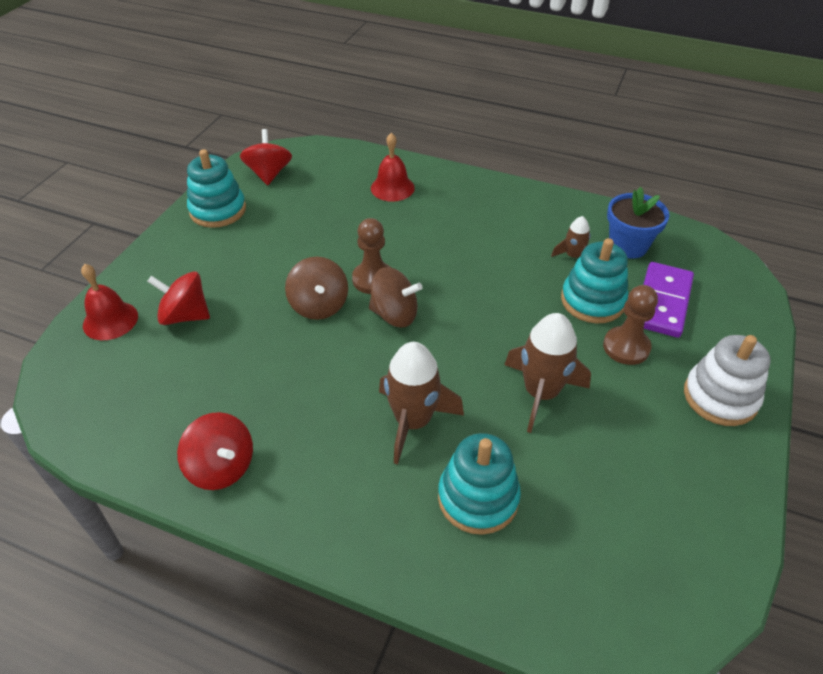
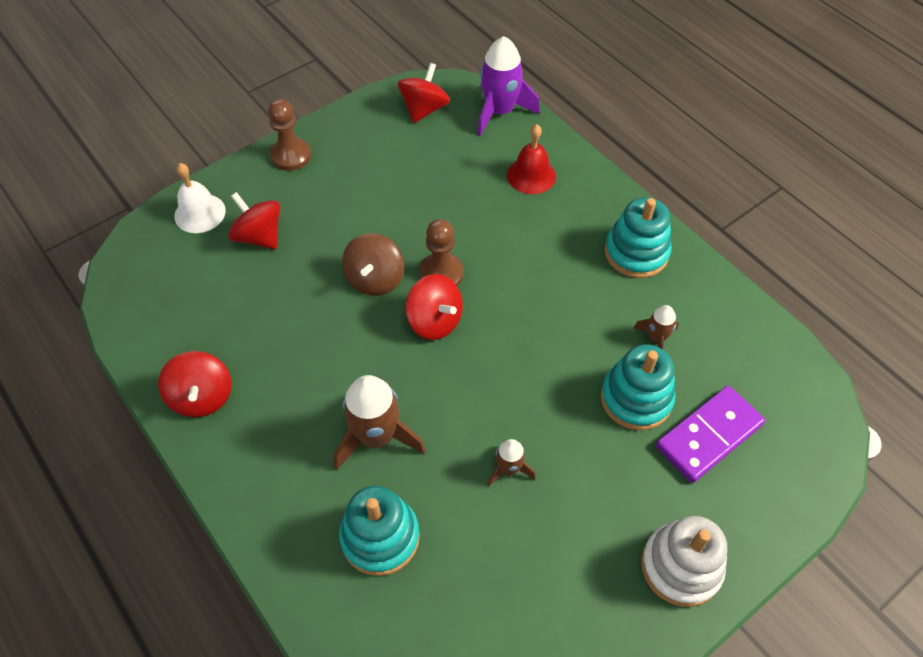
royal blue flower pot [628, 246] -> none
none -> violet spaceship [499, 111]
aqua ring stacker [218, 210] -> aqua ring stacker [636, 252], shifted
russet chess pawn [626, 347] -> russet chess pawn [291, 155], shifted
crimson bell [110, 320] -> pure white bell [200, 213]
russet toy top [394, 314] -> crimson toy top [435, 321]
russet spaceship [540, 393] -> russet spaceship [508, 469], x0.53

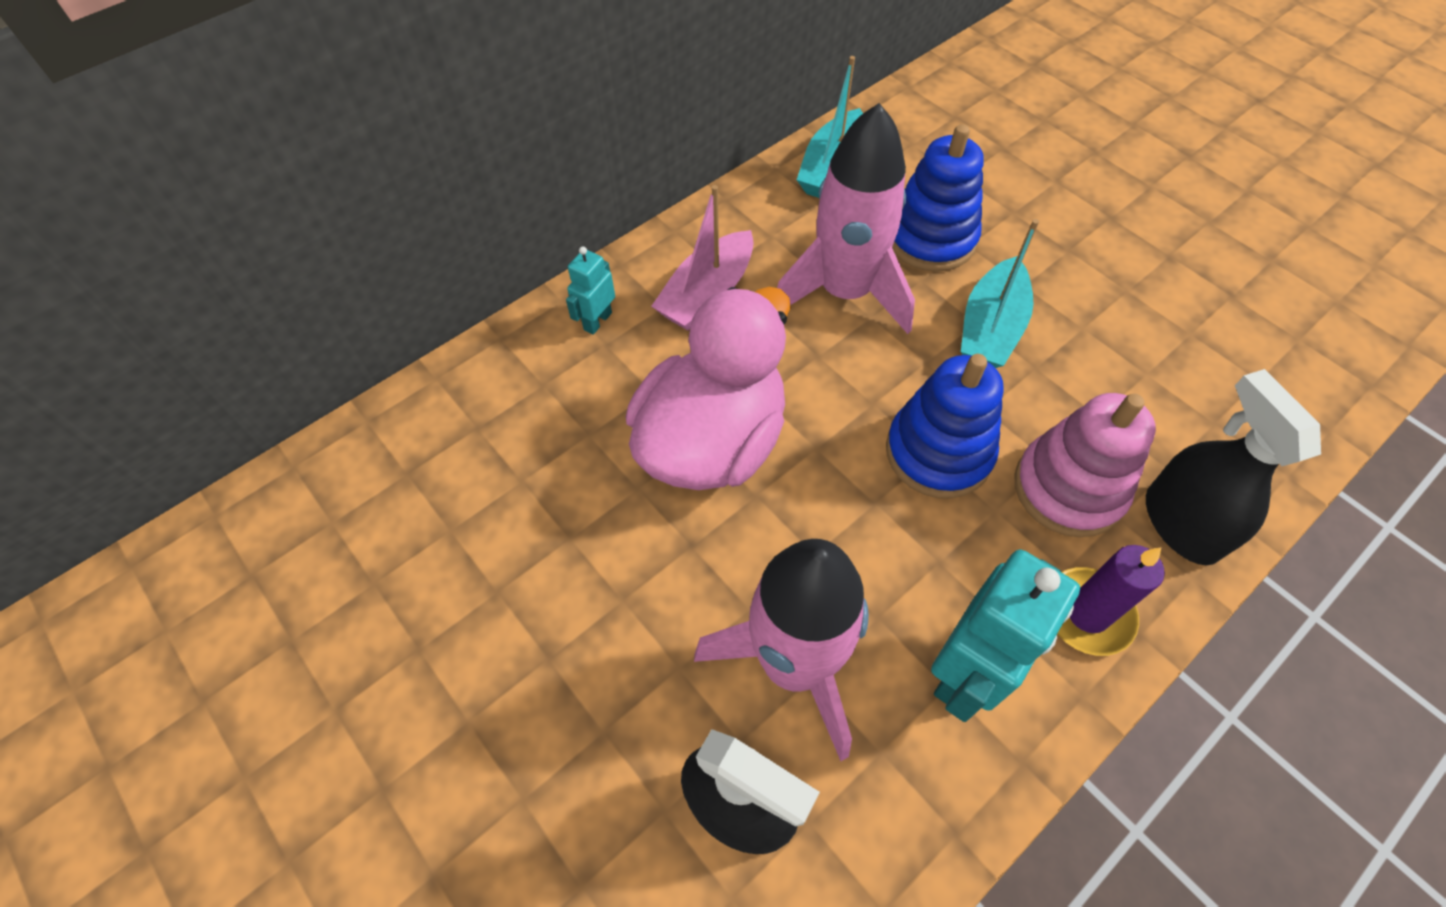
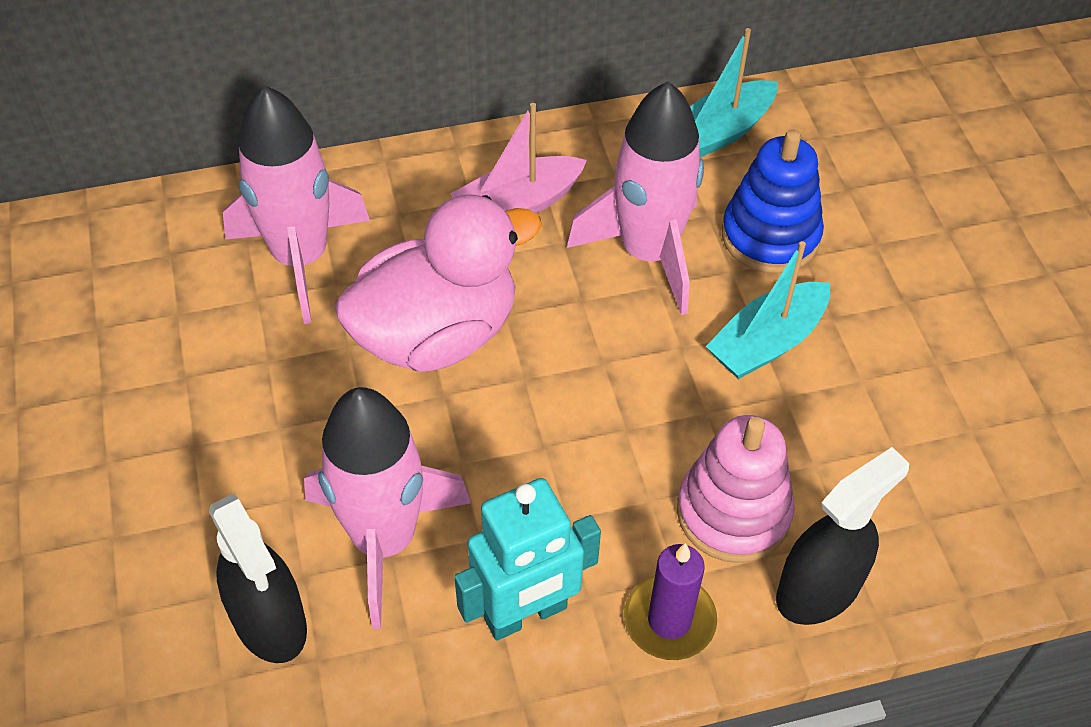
aqua toy robot [597, 321] -> none
royal blue ring stacker [938, 452] -> none
none -> rose-pink spaceship [301, 258]
ebony sprayer [1180, 524] -> ebony sprayer [818, 589], 45 degrees clockwise

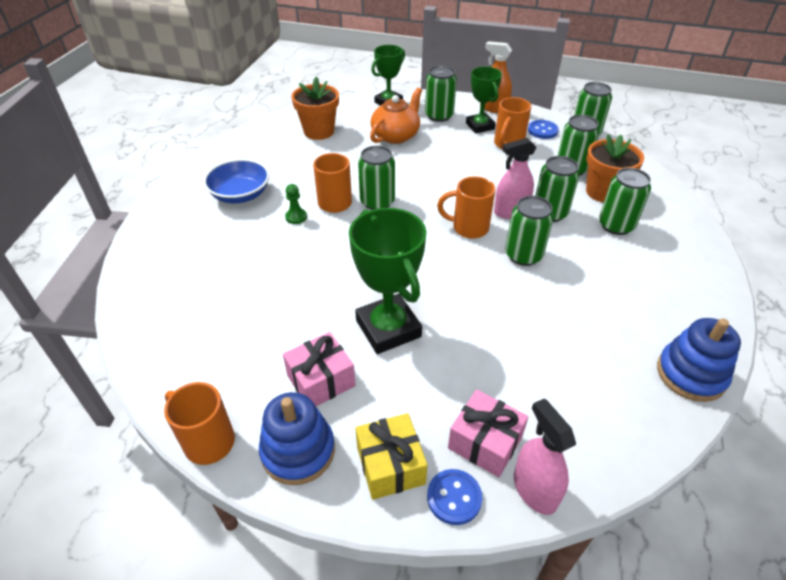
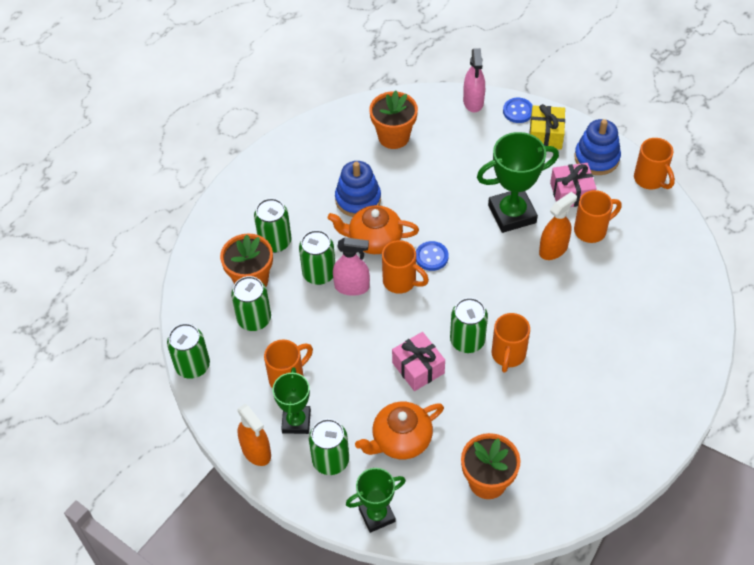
royal blue deep dish [240, 195] -> none
leaf-green chess pawn [296, 217] -> none
none -> orange-coloured flower pot [393, 137]
none -> orange-coloured sprayer [553, 249]
none -> orange-coloured coffee mug [591, 230]
rose-pink present [485, 442] -> rose-pink present [418, 368], shifted
royal blue button [542, 131] -> royal blue button [431, 257], shifted
royal blue ring stacker [691, 374] -> royal blue ring stacker [358, 199], shifted
leaf-green soda can [523, 255] -> orange-coloured tea pot [374, 240]
leaf-green award cup [388, 328] -> leaf-green award cup [512, 214], 75 degrees clockwise

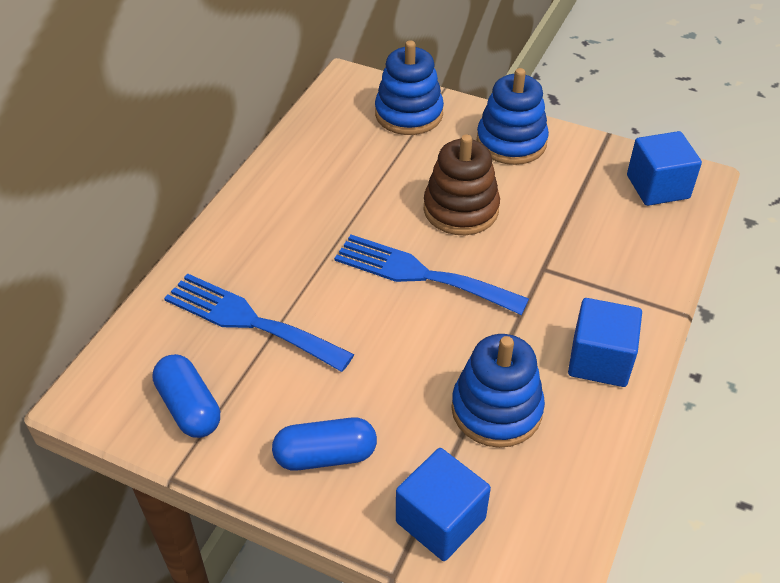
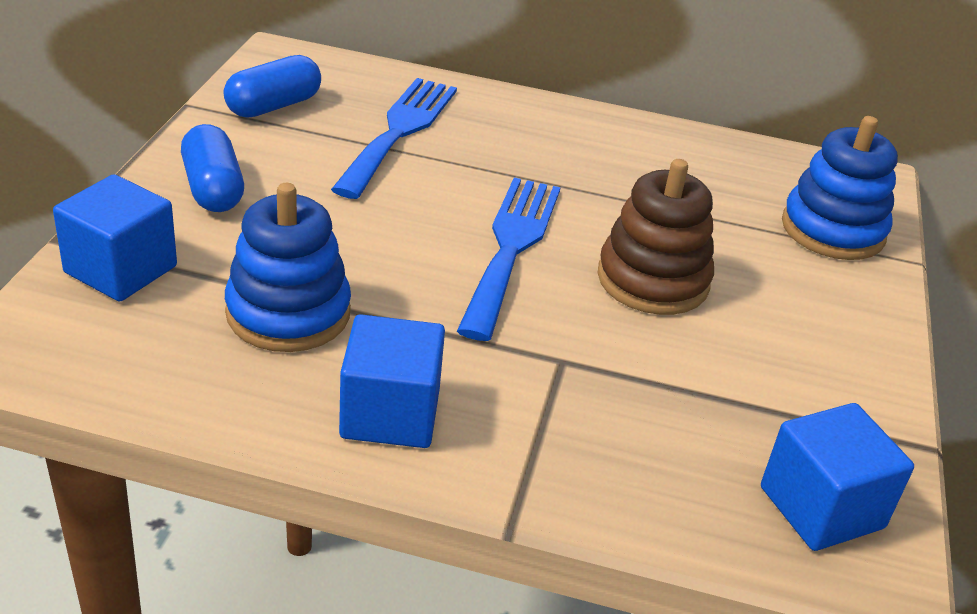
royal blue ring stacker [511, 142] -> none

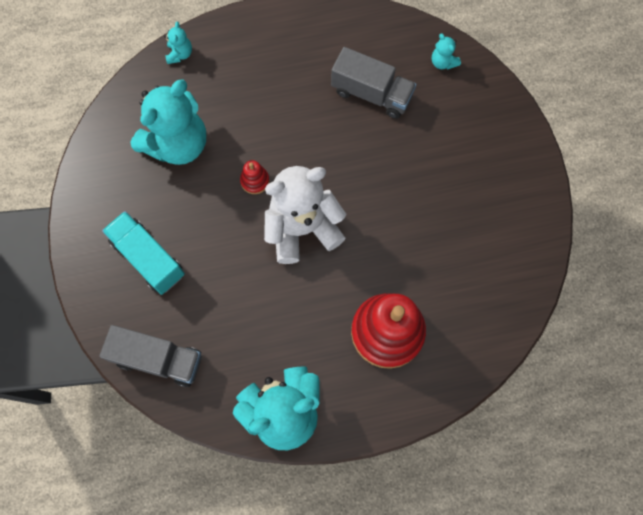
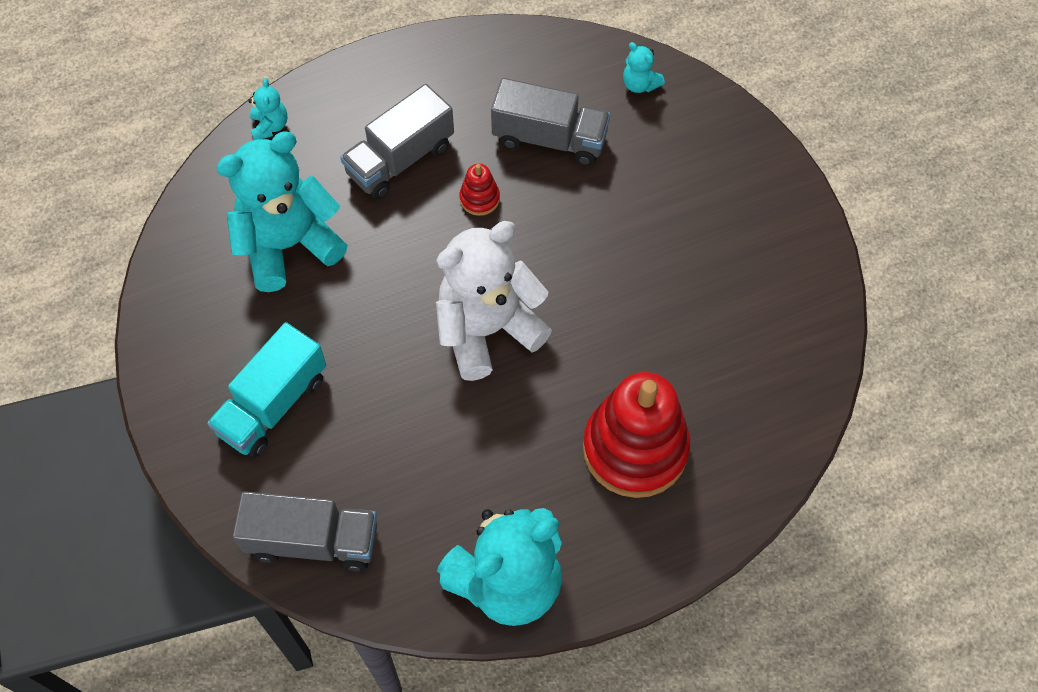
none -> gray toy truck [400, 159]
crimson ring stacker [255, 181] -> crimson ring stacker [479, 199], shifted
aqua toy truck [148, 258] -> aqua toy truck [273, 405], 90 degrees counterclockwise
aqua teddy bear [178, 144] -> aqua teddy bear [288, 245], 150 degrees counterclockwise

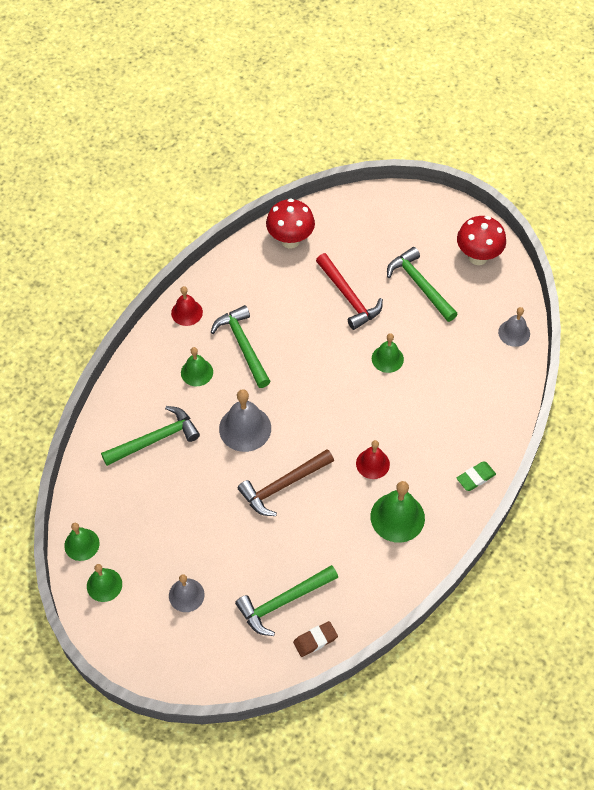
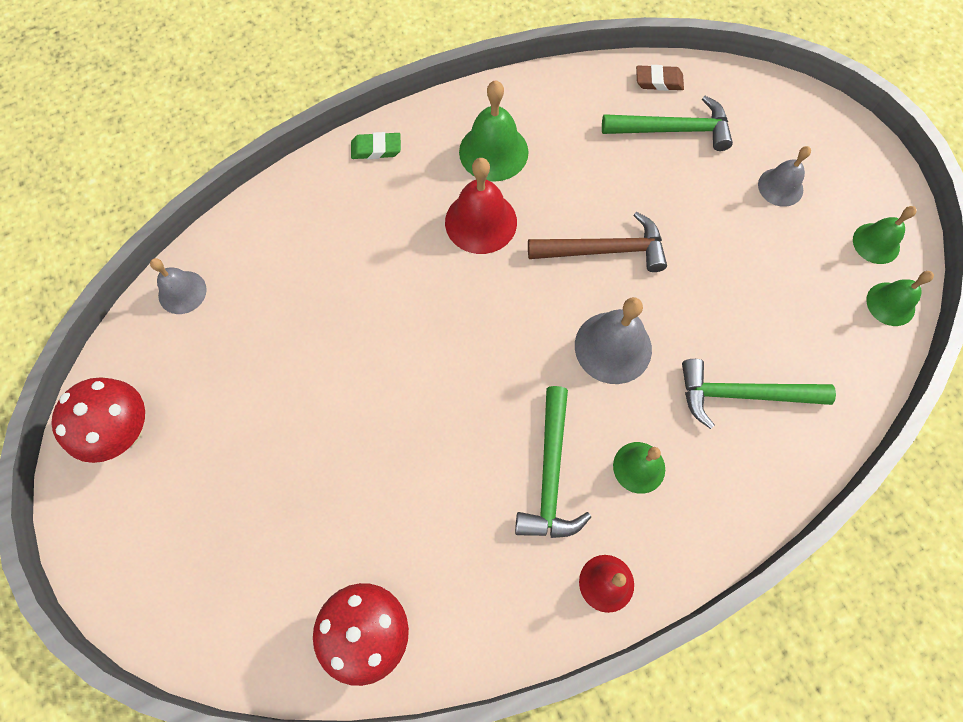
crimson hammer [348, 297] -> none
leaf-green bell [387, 359] -> none
leaf-green hammer [420, 285] -> none
crimson bell [372, 464] -> crimson bell [481, 222], x1.57

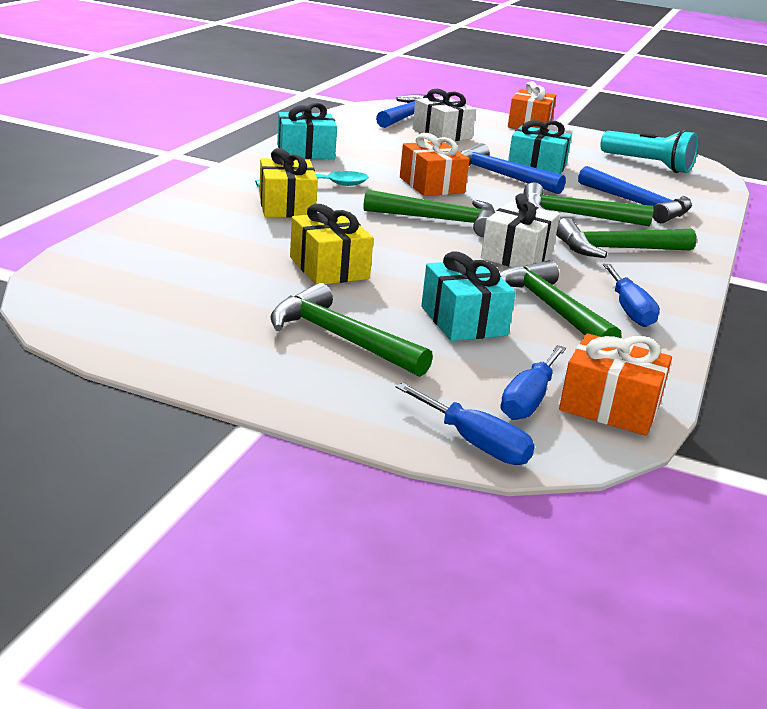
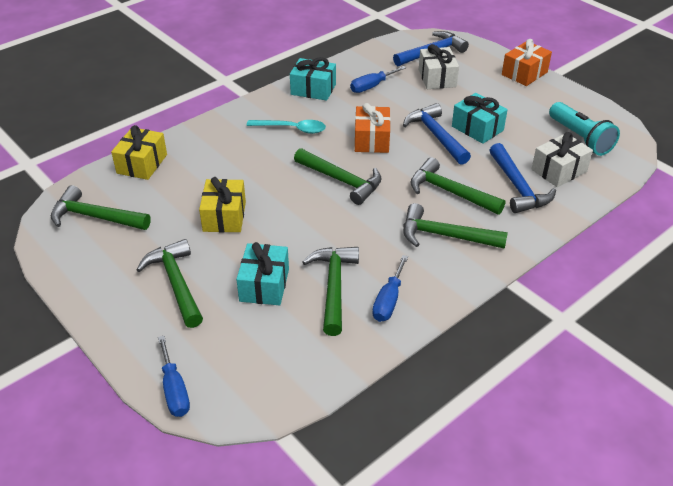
orange-coloured present [610, 407] -> none
none -> leaf-green hammer [95, 217]
golden present [286, 206] -> golden present [142, 164], shifted
pure white present [517, 255] -> pure white present [559, 170], shifted
royal blue screwdriver [529, 400] -> royal blue screwdriver [372, 86], shifted

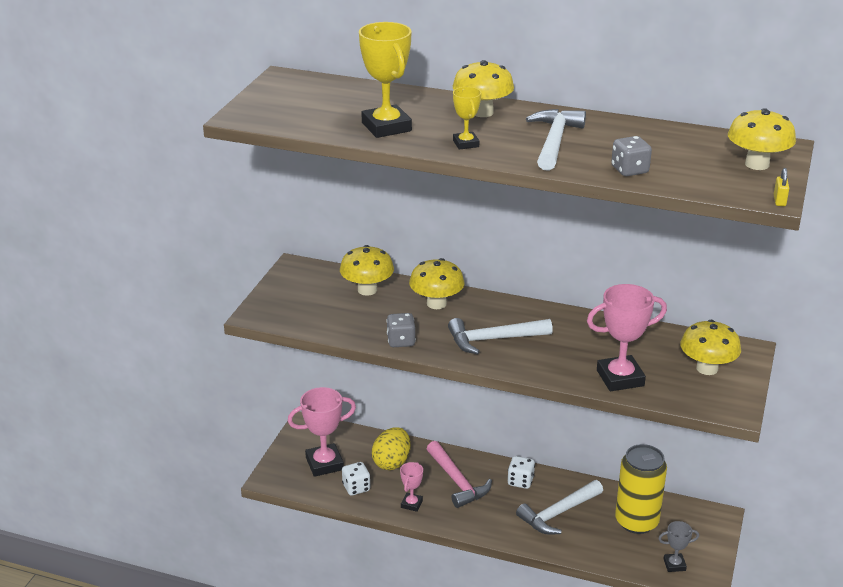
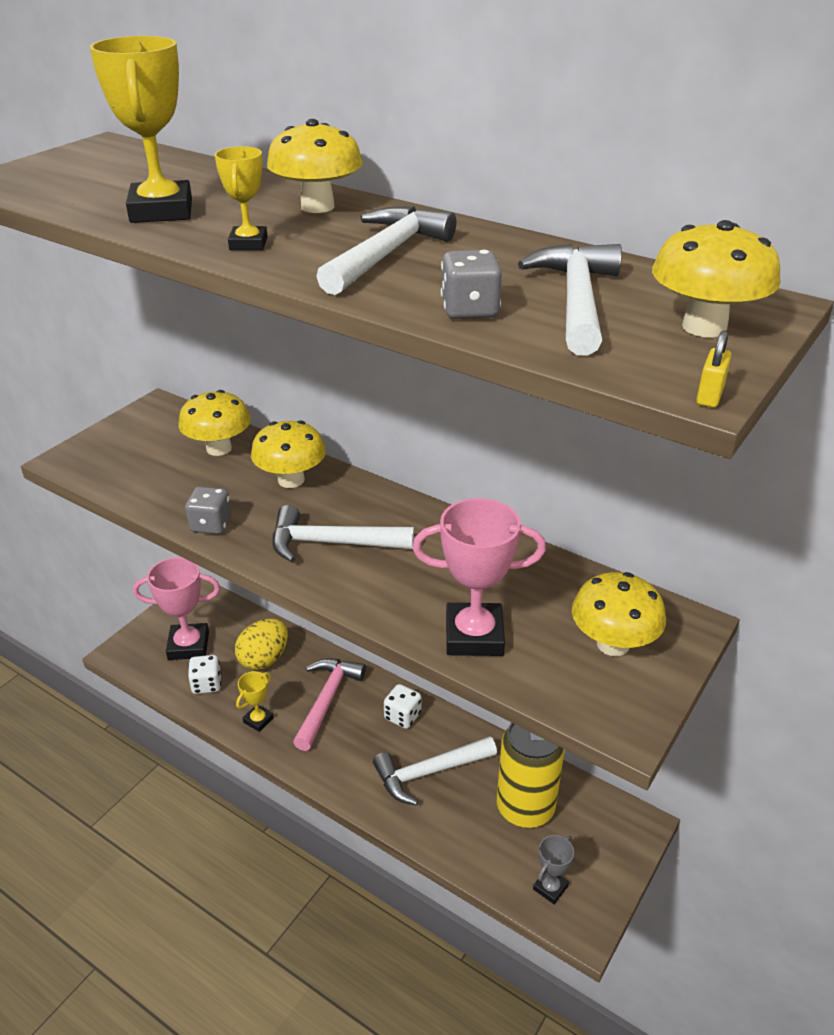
none -> pure white hammer [576, 301]
rose-pink award cup [411, 504] -> golden award cup [258, 720]
rose-pink hammer [457, 481] -> rose-pink hammer [327, 700], 150 degrees counterclockwise
gray award cup [674, 565] -> gray award cup [550, 888], 60 degrees counterclockwise

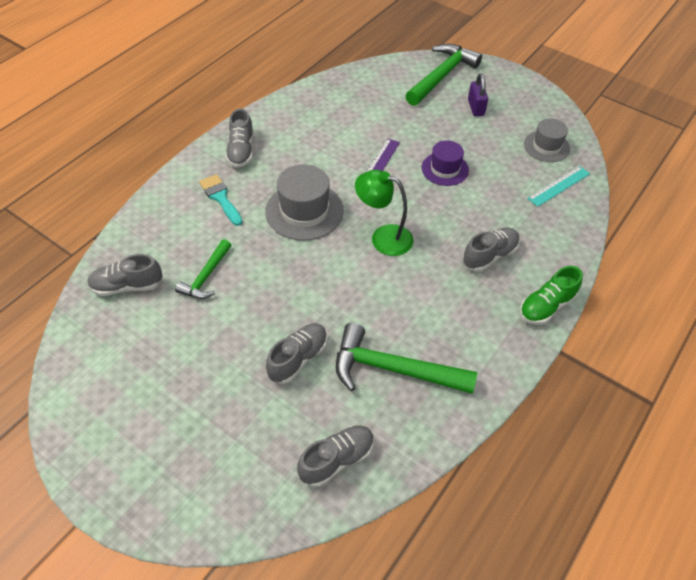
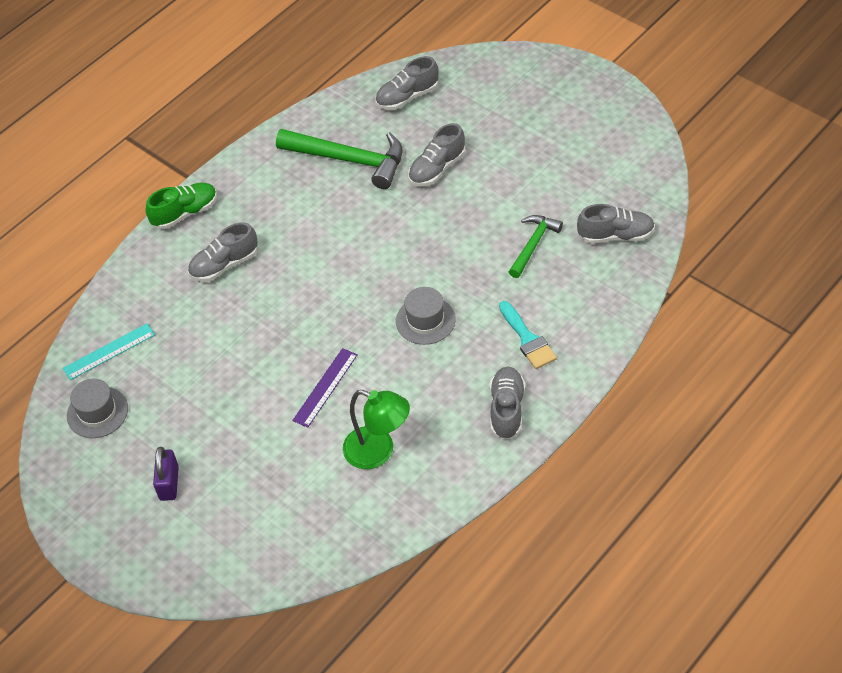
leaf-green hammer [442, 76] -> none
violet tall hat [445, 169] -> none
leaf-green lamp [383, 237] -> leaf-green lamp [378, 452], shifted
gray tall hat [304, 211] -> gray tall hat [425, 320], x0.64

